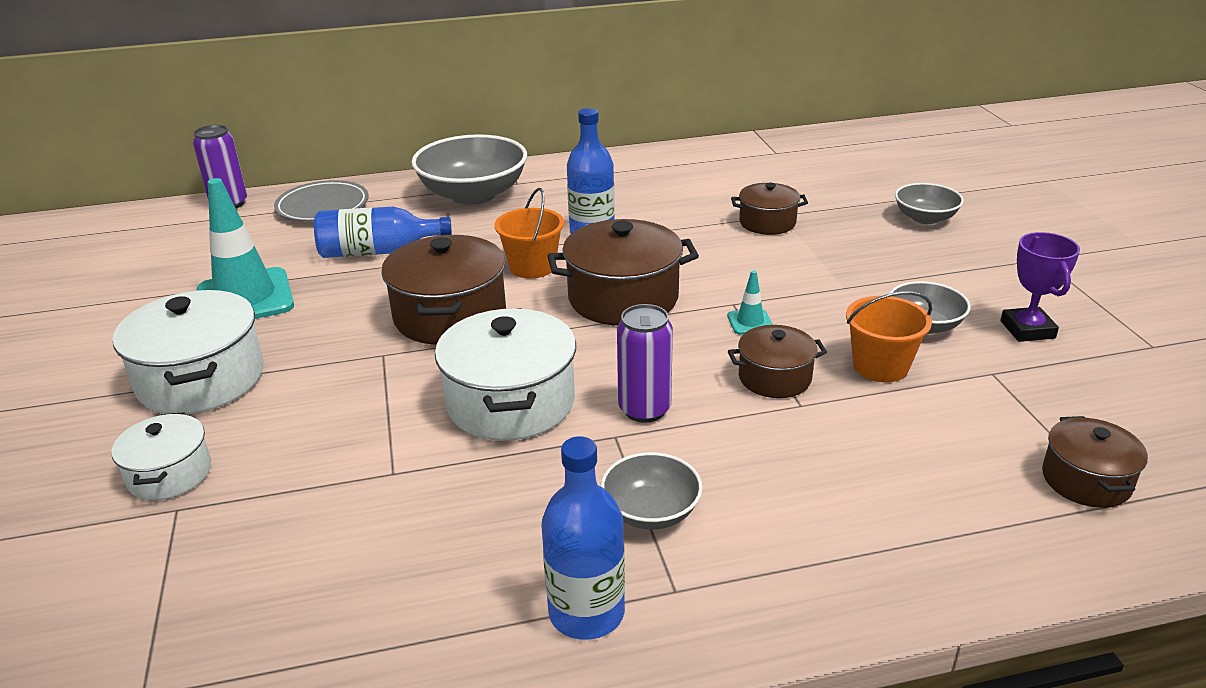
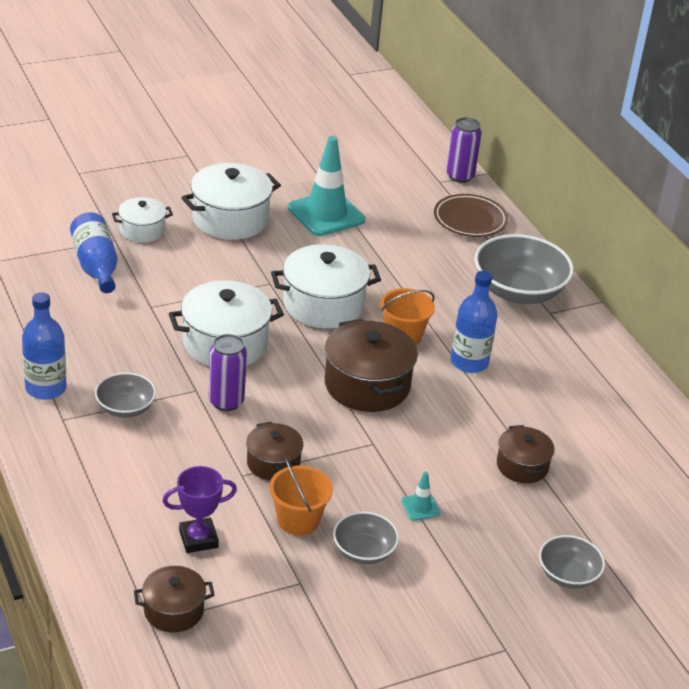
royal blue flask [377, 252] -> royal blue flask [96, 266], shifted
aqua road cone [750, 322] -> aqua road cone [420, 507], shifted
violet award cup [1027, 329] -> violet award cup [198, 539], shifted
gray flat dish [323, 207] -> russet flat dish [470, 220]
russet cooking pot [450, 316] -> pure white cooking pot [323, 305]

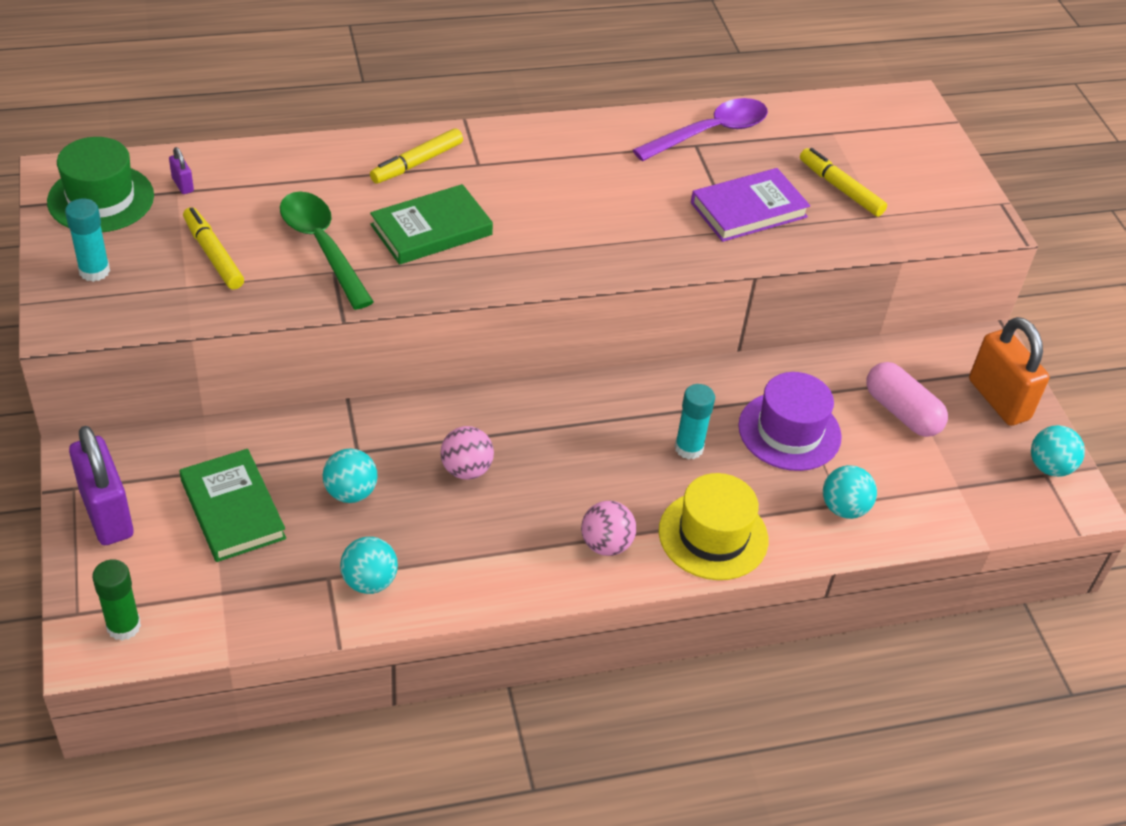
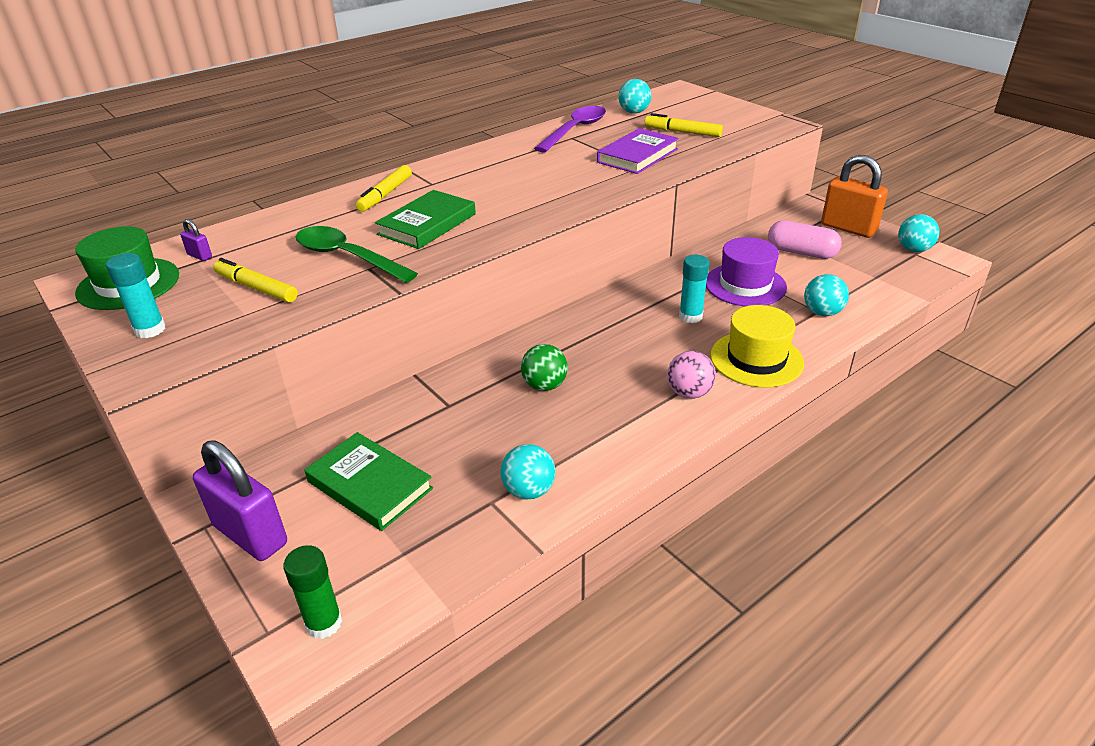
aqua ball [350, 492] -> aqua ball [634, 112], shifted
rose-pink ball [466, 470] -> leaf-green ball [544, 385]

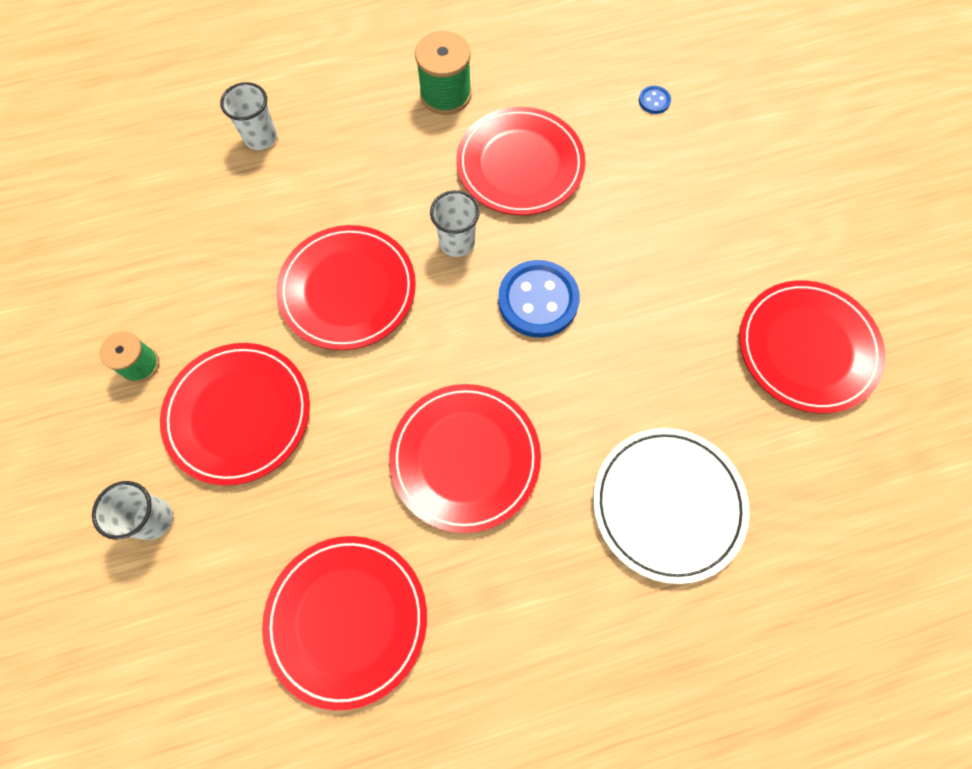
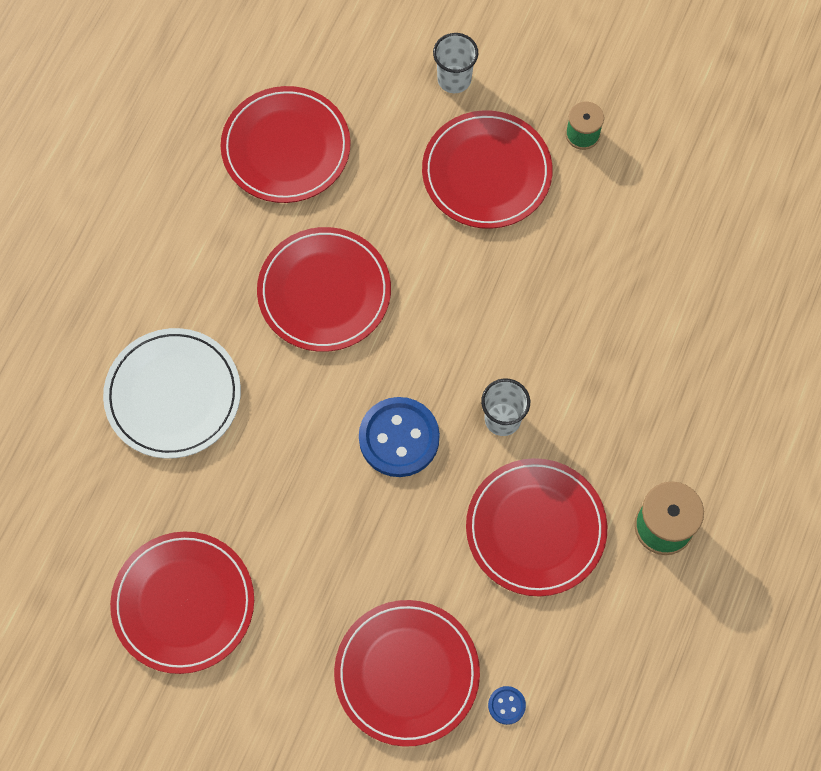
pure white cup [261, 137] -> none
crimson flat dish [348, 290] -> crimson flat dish [407, 673], shifted

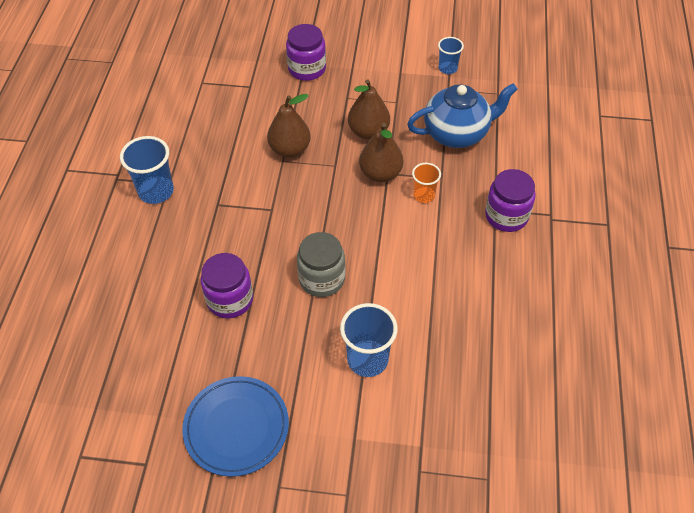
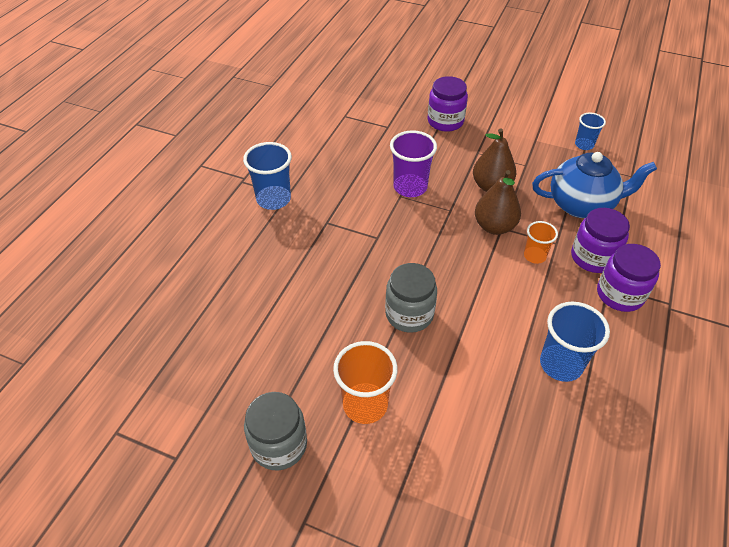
none -> orange-coloured cup [365, 405]
violet jar [230, 300] -> violet jar [593, 257], shifted
royal blue cup [367, 359] -> royal blue cup [561, 364], shifted
royal blue flat dish [236, 427] -> gray jar [279, 445]
russet toy pear [290, 149] -> violet cup [410, 187]

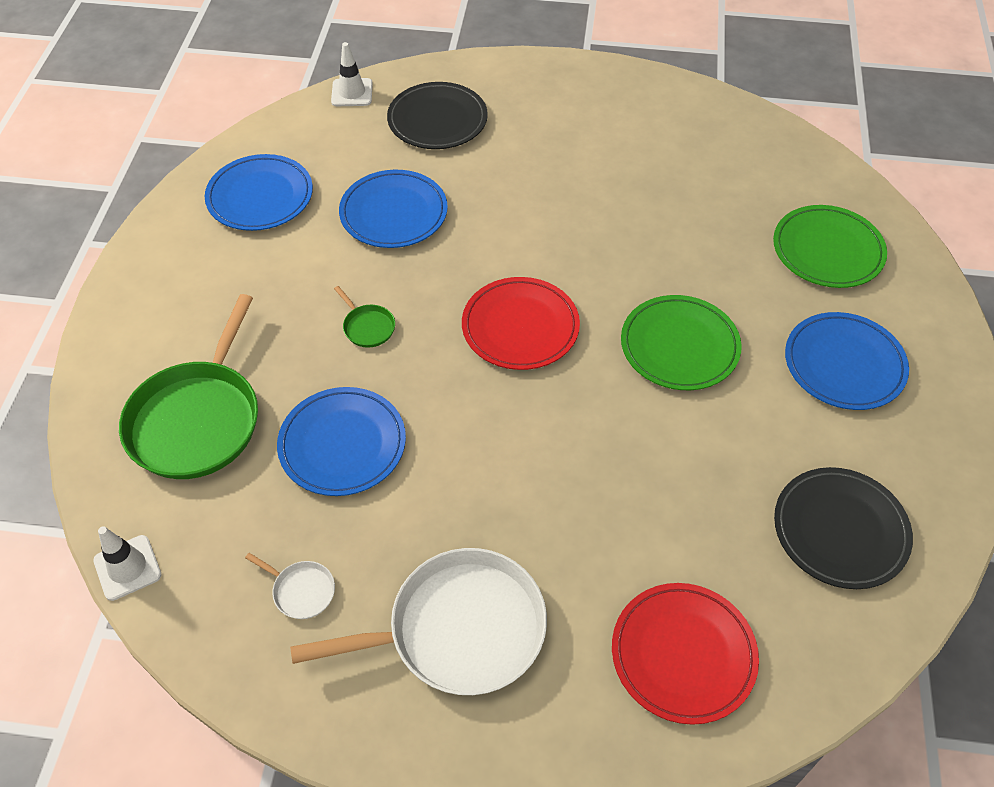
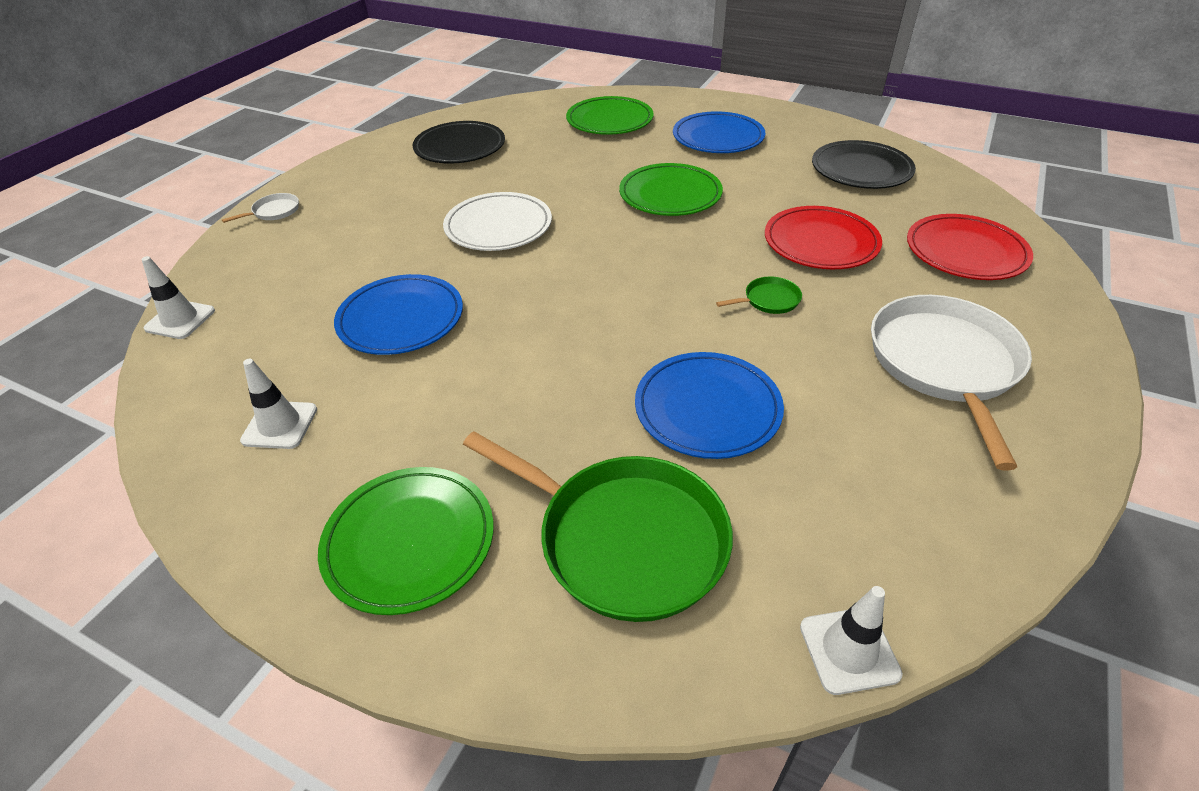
none -> leaf-green flat dish [409, 542]
none -> pure white flat dish [498, 226]
pure white frying pan [301, 591] -> pure white frying pan [274, 211], shifted
leaf-green frying pan [368, 327] -> leaf-green frying pan [769, 300], shifted
ebony flat dish [437, 120] -> ebony flat dish [460, 147], shifted
crimson flat dish [520, 327] -> crimson flat dish [820, 243], shifted
royal blue flat dish [260, 197] -> pure white road cone [280, 425]

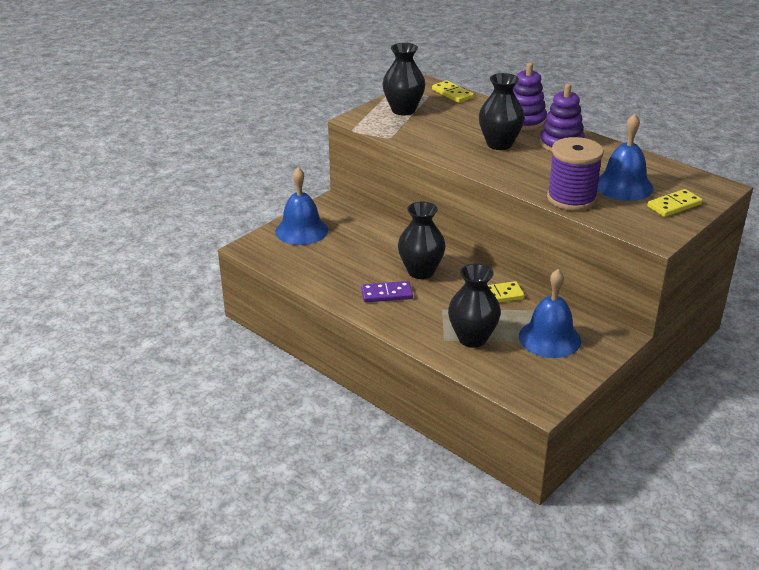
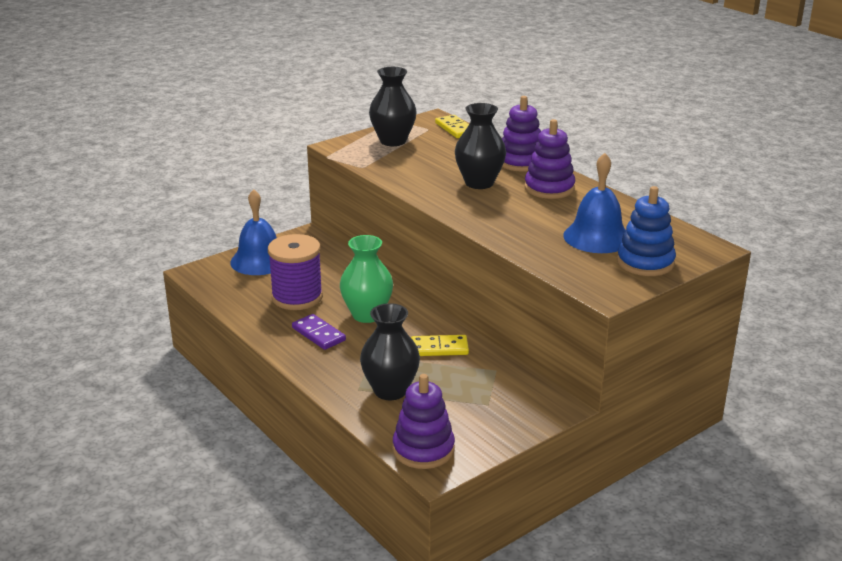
royal blue bell [549, 338] -> none
none -> violet ring stacker [423, 449]
violet bobbin [571, 198] -> violet bobbin [297, 297], shifted
golden domino [674, 205] -> royal blue ring stacker [645, 262]
ebony vase [421, 271] -> leaf-green vase [367, 315]
violet domino [386, 294] -> violet domino [318, 334], 45 degrees clockwise

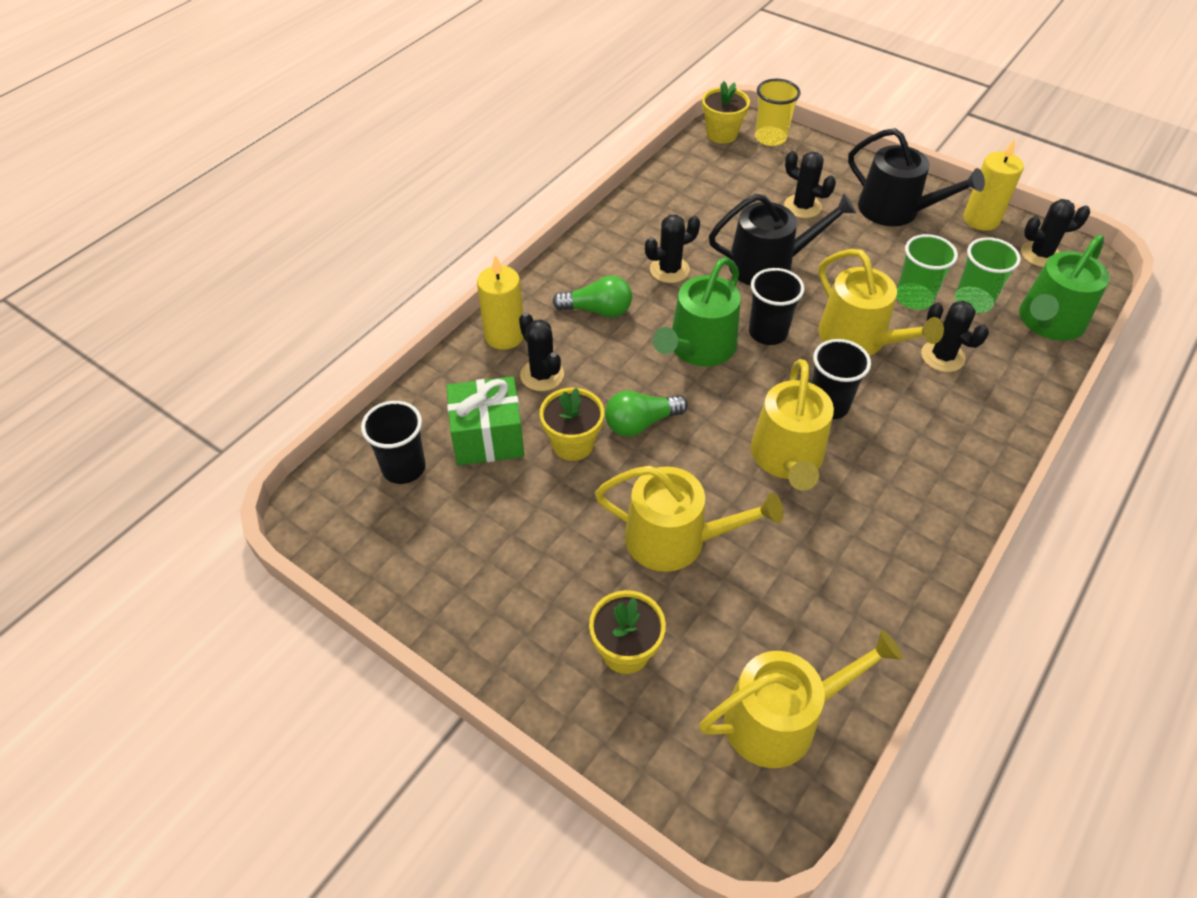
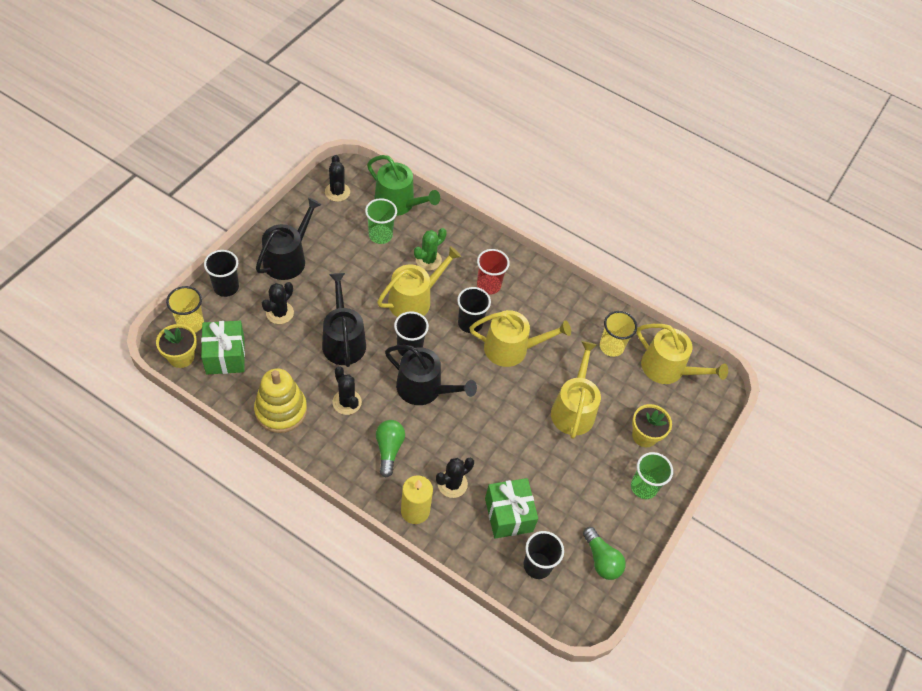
golden flower pot [573, 444] -> none
golden wax candle [981, 219] -> none
none -> leaf-green present [225, 356]
none -> ebony cup [226, 287]
none -> golden ring stacker [281, 410]
none -> crimson cup [488, 285]
none -> golden cup [611, 346]
leaf-green lightbulb [640, 423] -> leaf-green lightbulb [601, 560], shifted
leaf-green cup [914, 298] -> leaf-green cup [643, 487], shifted
leaf-green watering can [698, 348] -> ebony watering can [424, 389]
ebony prickly plant [942, 356] -> leaf-green prickly plant [428, 260]
golden watering can [781, 718] -> golden watering can [668, 369], 150 degrees clockwise

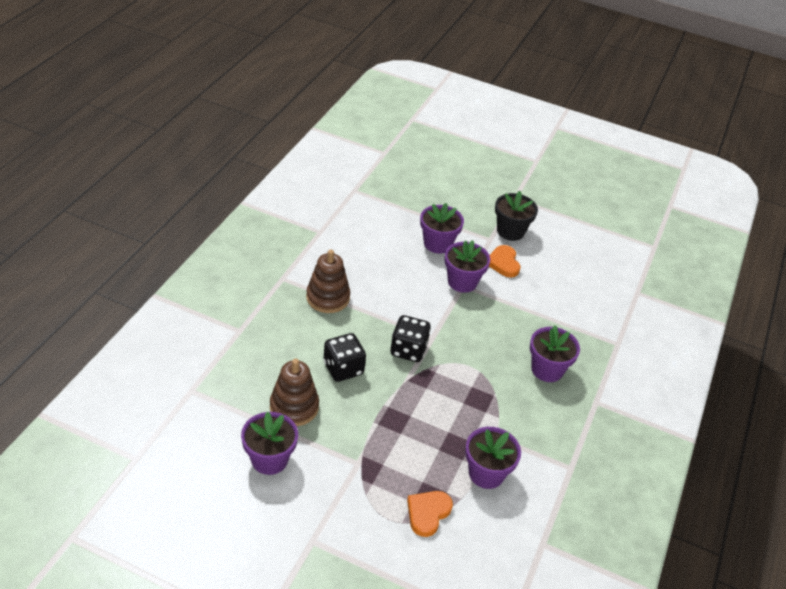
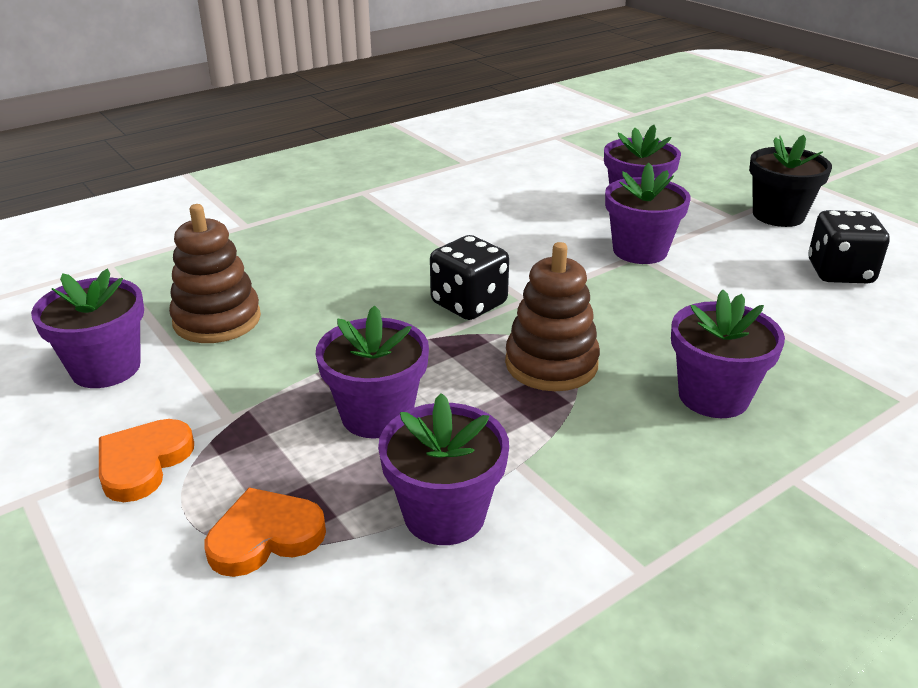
none -> violet flower pot [377, 415]
russet ring stacker [328, 298] -> russet ring stacker [551, 364], shifted
ebony die [343, 368] -> ebony die [839, 272], shifted
orange-coloured love heart [503, 263] -> orange-coloured love heart [143, 463], shifted

